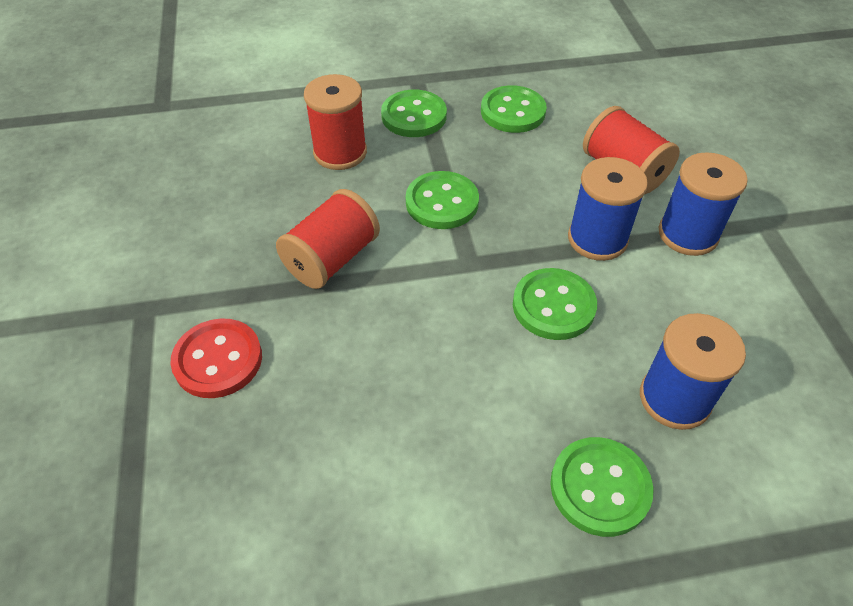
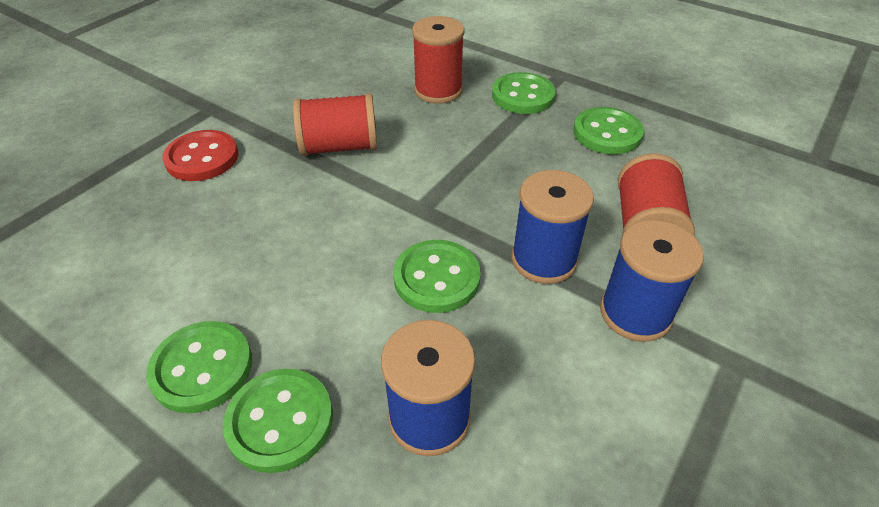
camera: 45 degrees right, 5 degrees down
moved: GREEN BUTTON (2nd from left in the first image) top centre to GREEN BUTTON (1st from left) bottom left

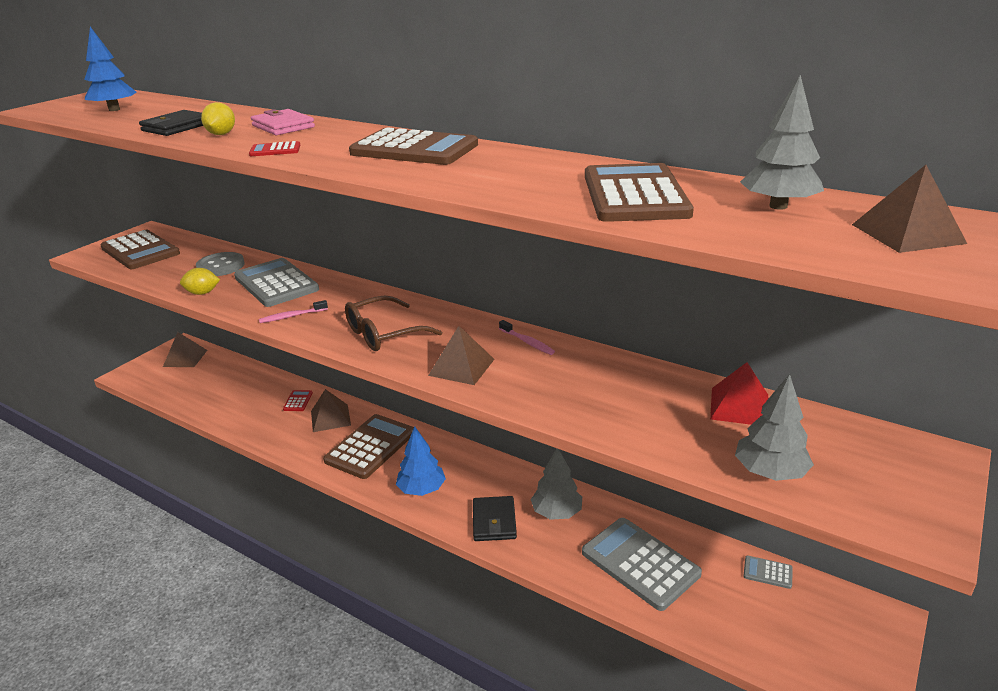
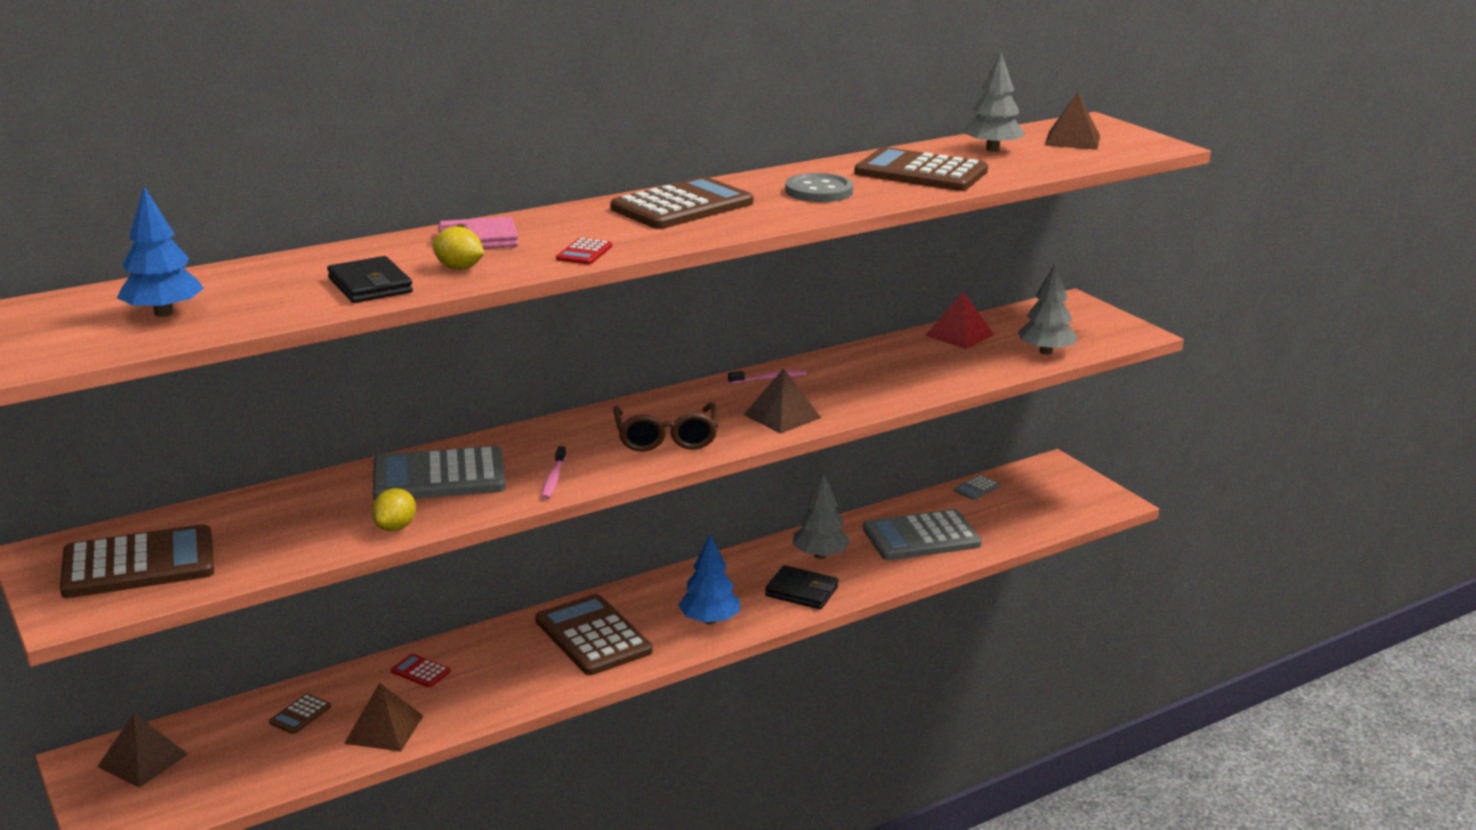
camera: 65 degrees left, 5 degrees down
added: BROWN CALCULATOR (2nd from left) bottom left
moved: GREY BUTTON middle left to top centre; BROWN PYRAMID (2nd from left) middle left to bottom left

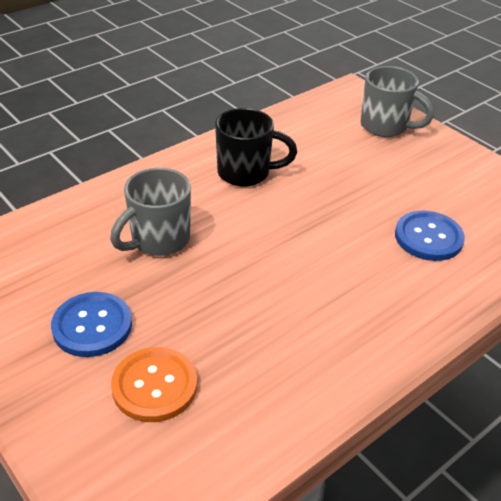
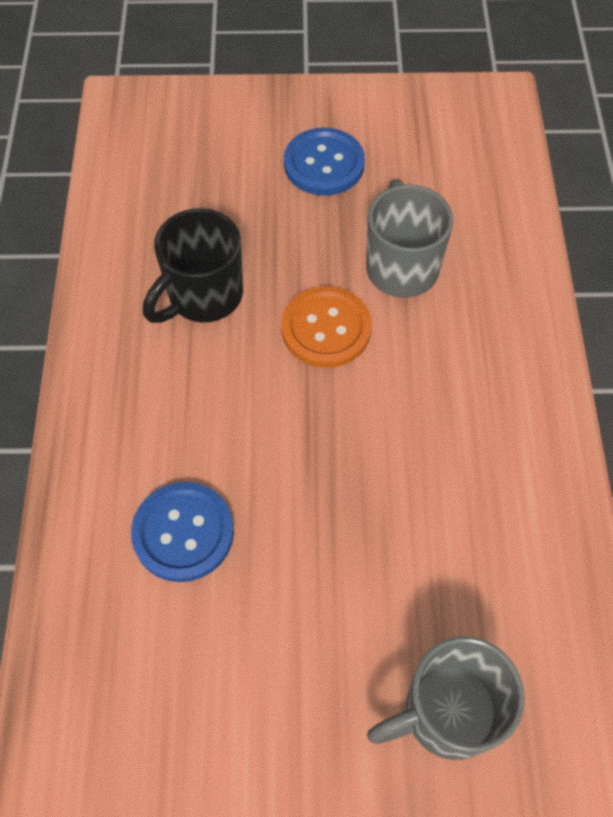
camera: 130 degrees right, 20 degrees up
moved: ORANGE BUTTON bottom left to centre; BLACK MUG top centre to top left

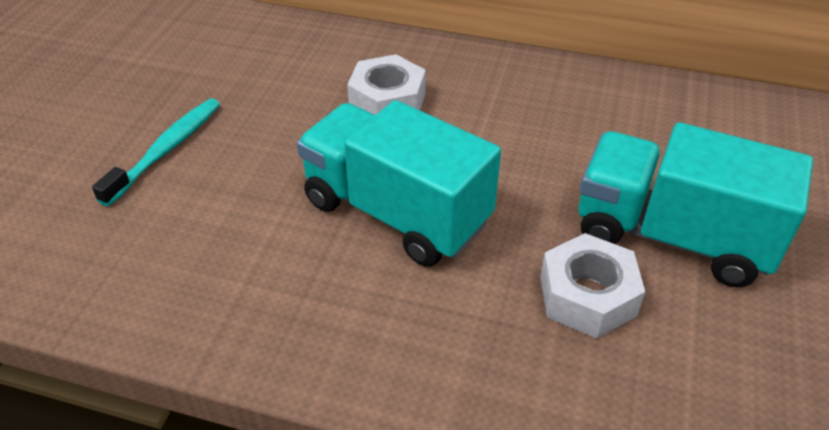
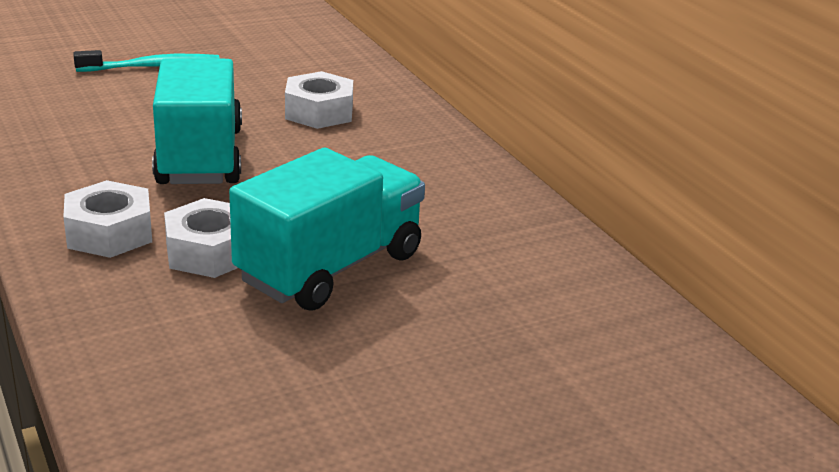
camera: 45 degrees right, 15 degrees down
added: WHITE NUT (1st from left) middle left
turned: TURQUOISE TRUCK (2nd from left) middle right = centre 60 degrees clockwise

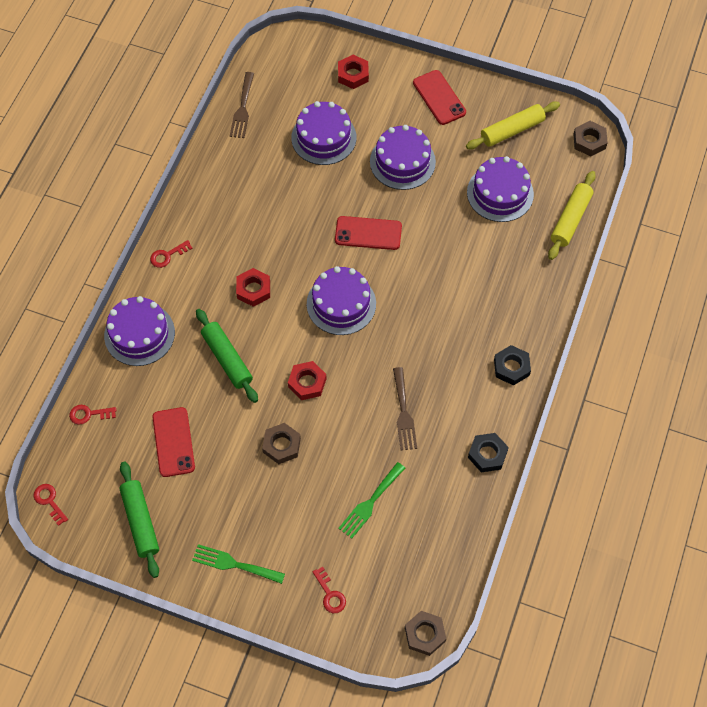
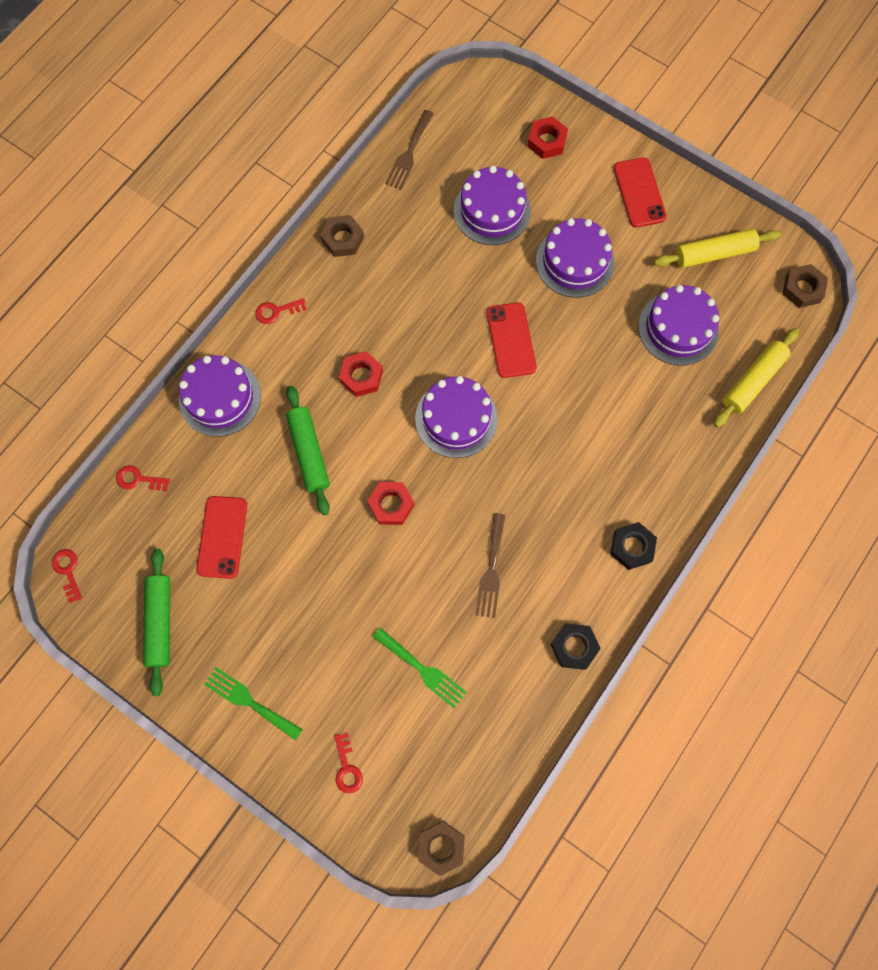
camera: 15 degrees right, 10 degrees up
moved: BROWN NUT (1st from left) centre to top centre
turned: RED PHONE (2nd from left) top centre = centre 60 degrees clockwise; GREEN FORK (2nd from left) bottom centre = bottom centre 105 degrees counterclockwise

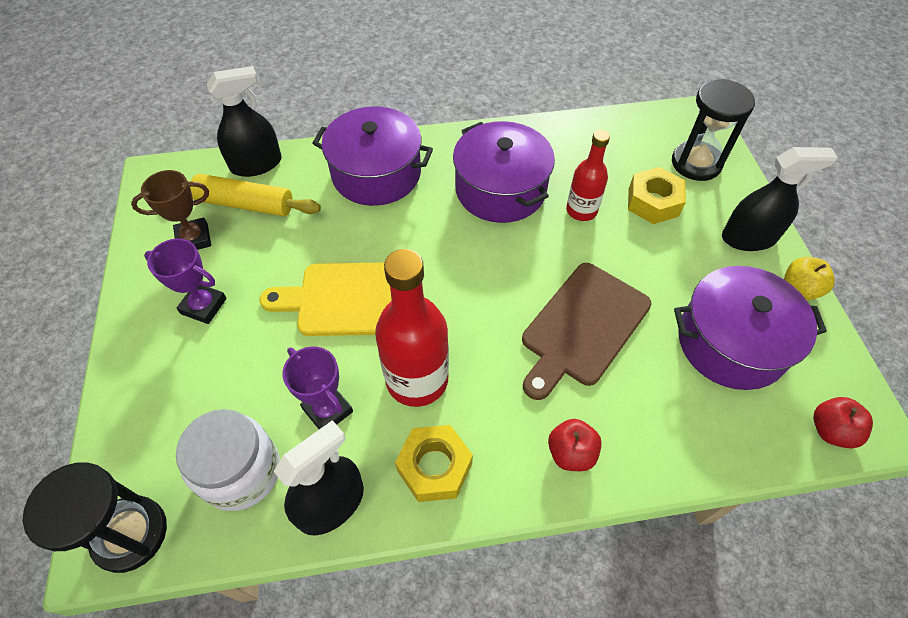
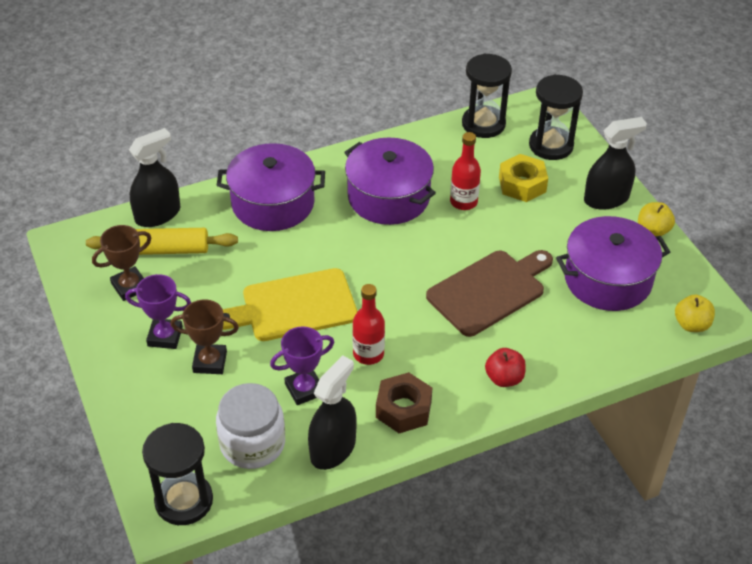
camera: 15 degrees left, 10 degrees down
added: BROWN TROPHY (2nd from left) middle left; BLACK HOURGLASS (2nd from left) top centre
recoloured: YELLOW NUT (1st from left) bottom centre to BROWN NUT bottom centre; RED APPLE (2nd from left) bottom right to YELLOW APPLE (2nd from left) middle right
turned: PURPLE TROPHY (2nd from left) centre = centre 60 degrees counterclockwise; BROWN CUTTING BOARD centre = centre 150 degrees counterclockwise
resized: RED BOTTLE (1st from left) centre = centre x0.60

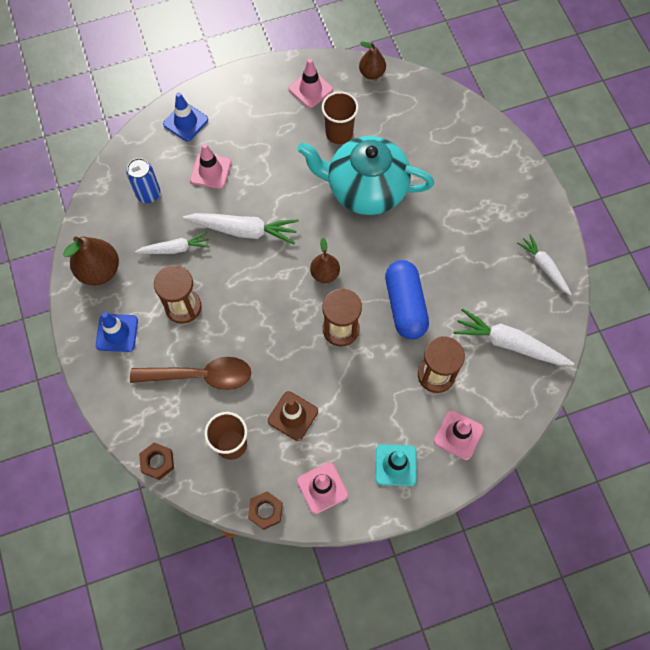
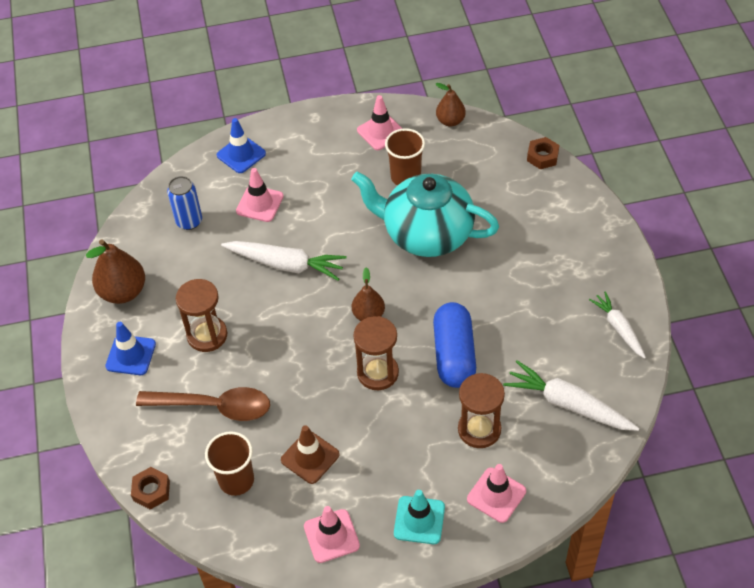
camera: 10 degrees right, 15 degrees down
removed: WHITE CARROT (1st from left) middle left
moved: BROWN NUT (2nd from left) bottom centre to top right

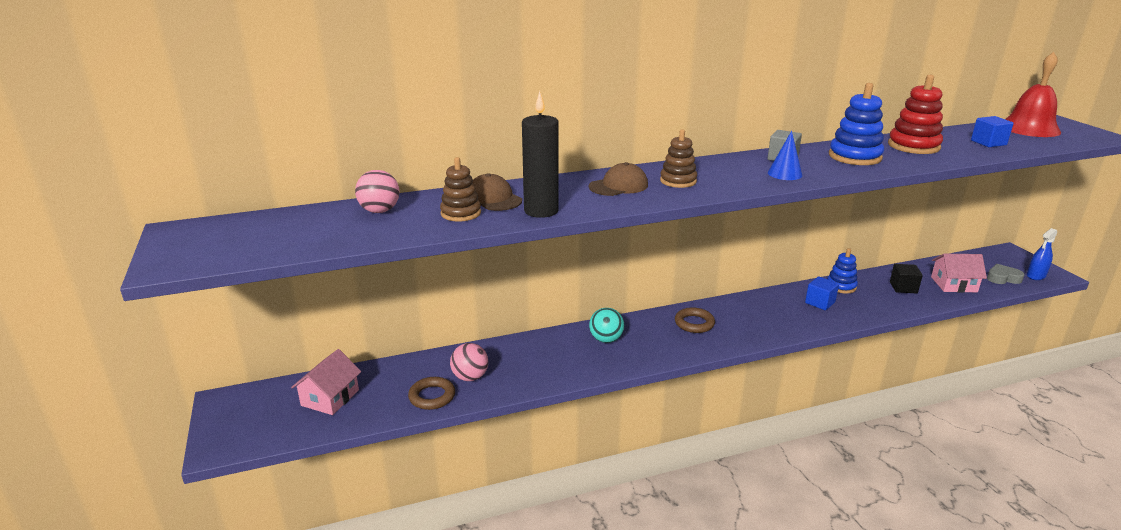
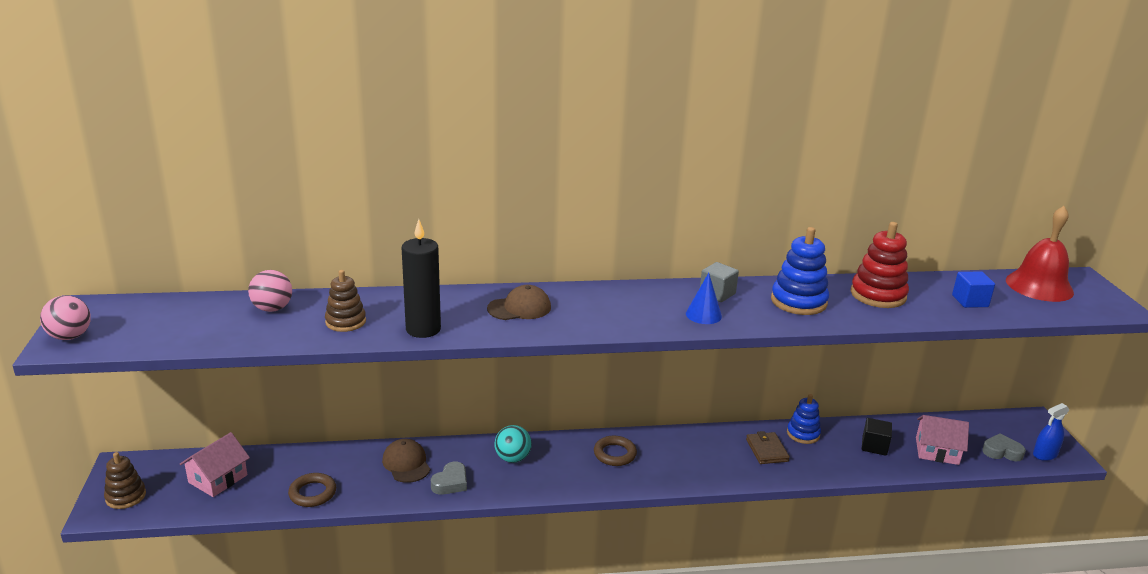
camera: 10 degrees right, 0 degrees up
added: GREY HEART (1st from left) bottom centre
moved: PINK BALL (2nd from left in the first image) bottom centre to PINK BALL (1st from left) middle left; BROWN CAP (1st from left) centre to bottom centre; BROWN STACKING TOY (2nd from left in the first image) top centre to BROWN STACKING TOY (1st from left) bottom left
replaced: BLUE CUBE (1st from left) middle right to BROWN WALLET bottom right

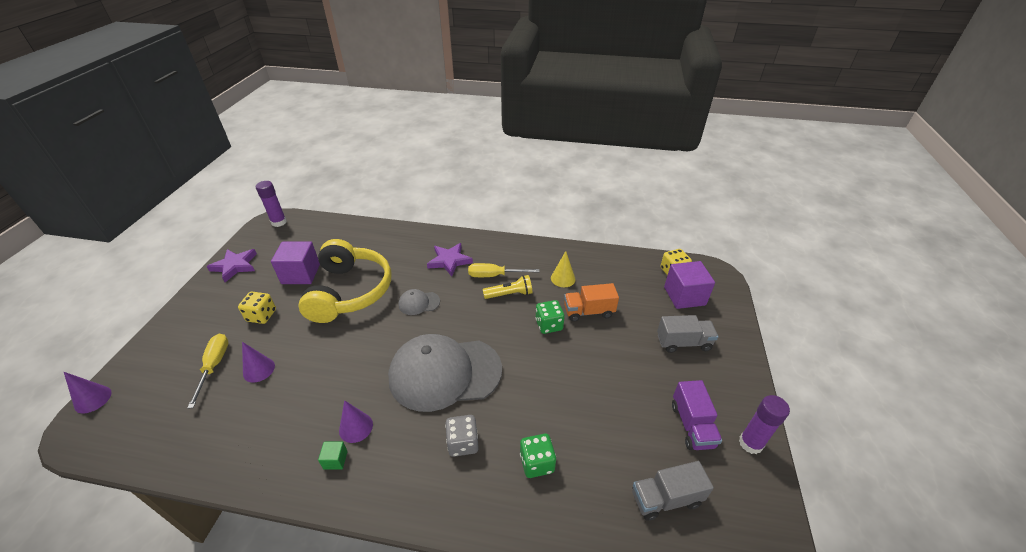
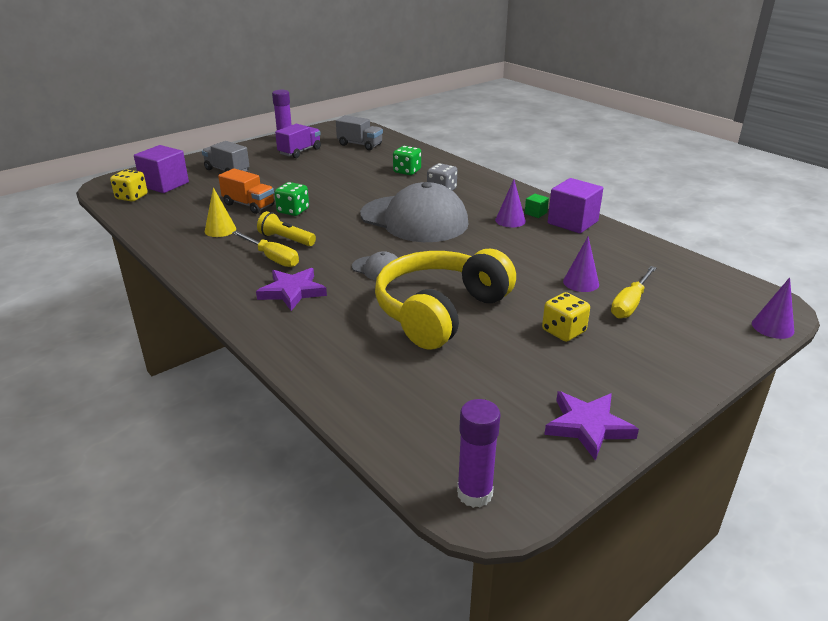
camera: 140 degrees left, 10 degrees down
moved: PURPLE CUBE (1st from left in the first image) middle left to PURPLE CUBE (2nd from left) top right

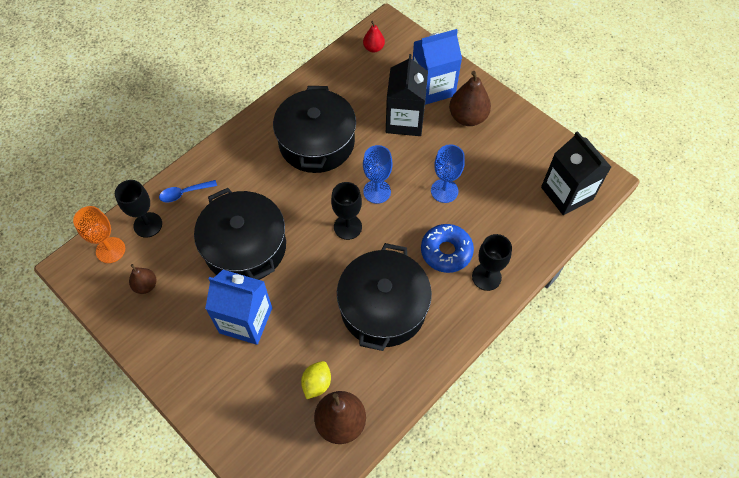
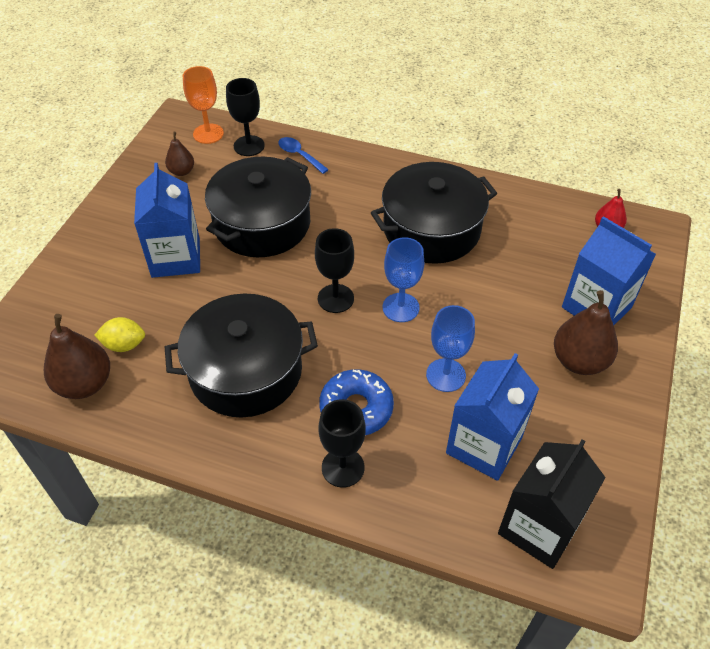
camera: 65 degrees right, 10 degrees down
removed: BLACK CARTON (1st from left) top centre
added: BLUE CARTON (2nd from left) middle right

